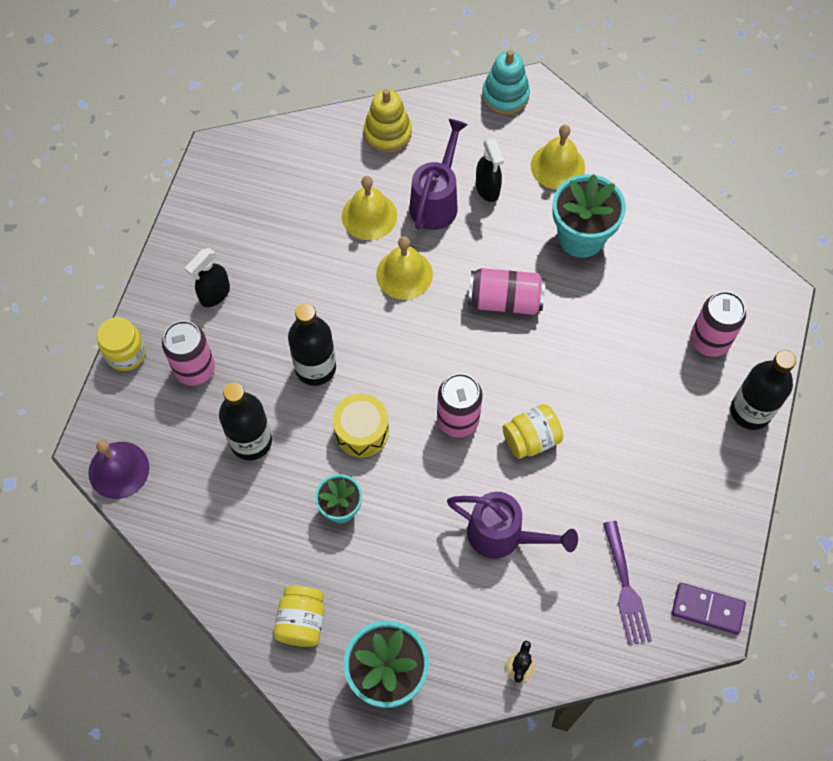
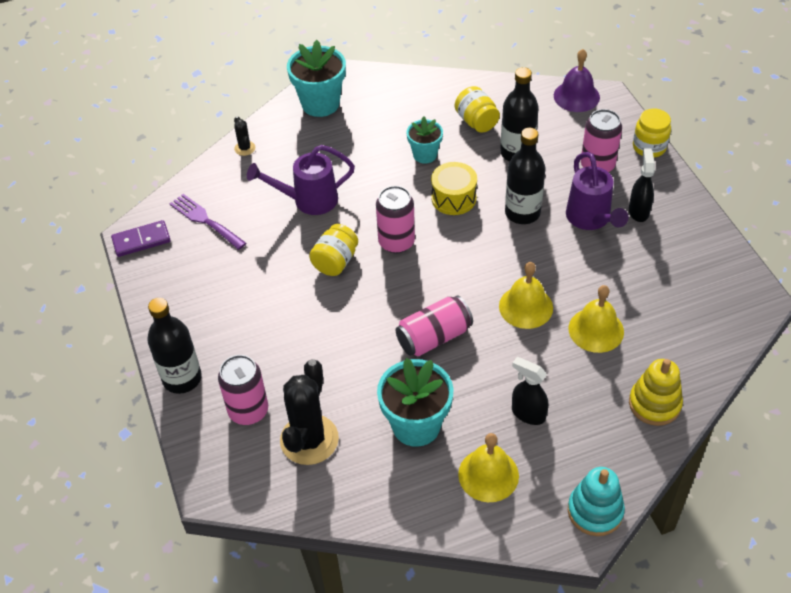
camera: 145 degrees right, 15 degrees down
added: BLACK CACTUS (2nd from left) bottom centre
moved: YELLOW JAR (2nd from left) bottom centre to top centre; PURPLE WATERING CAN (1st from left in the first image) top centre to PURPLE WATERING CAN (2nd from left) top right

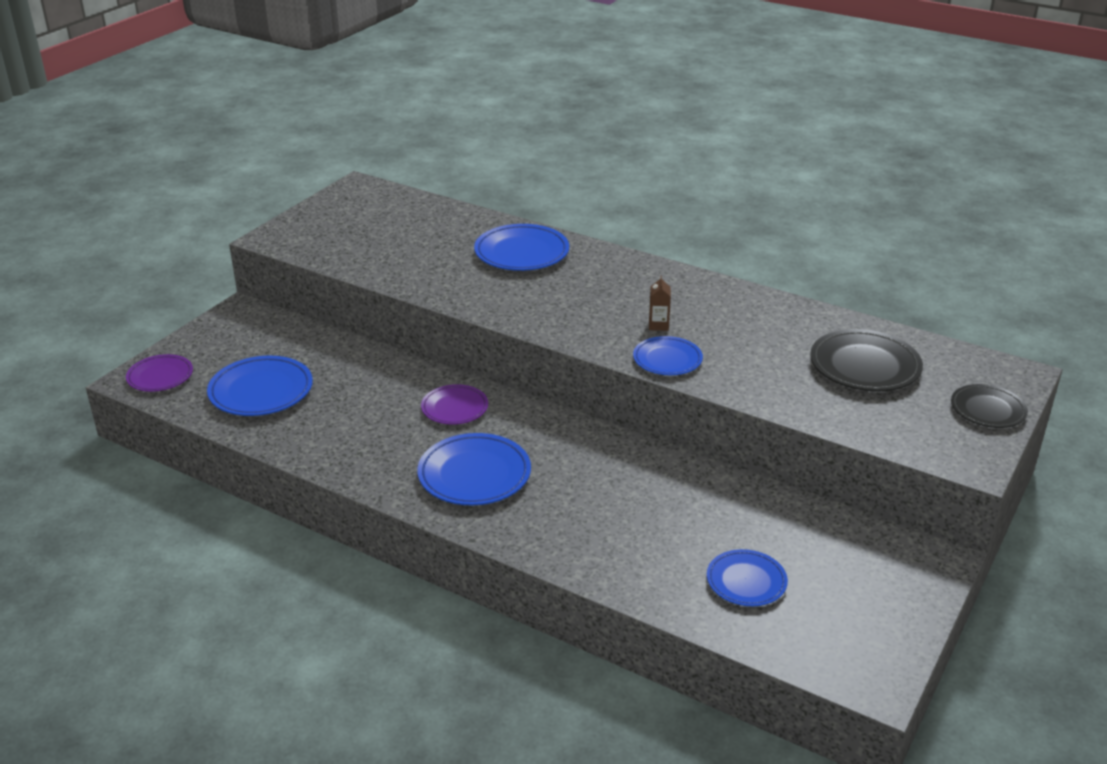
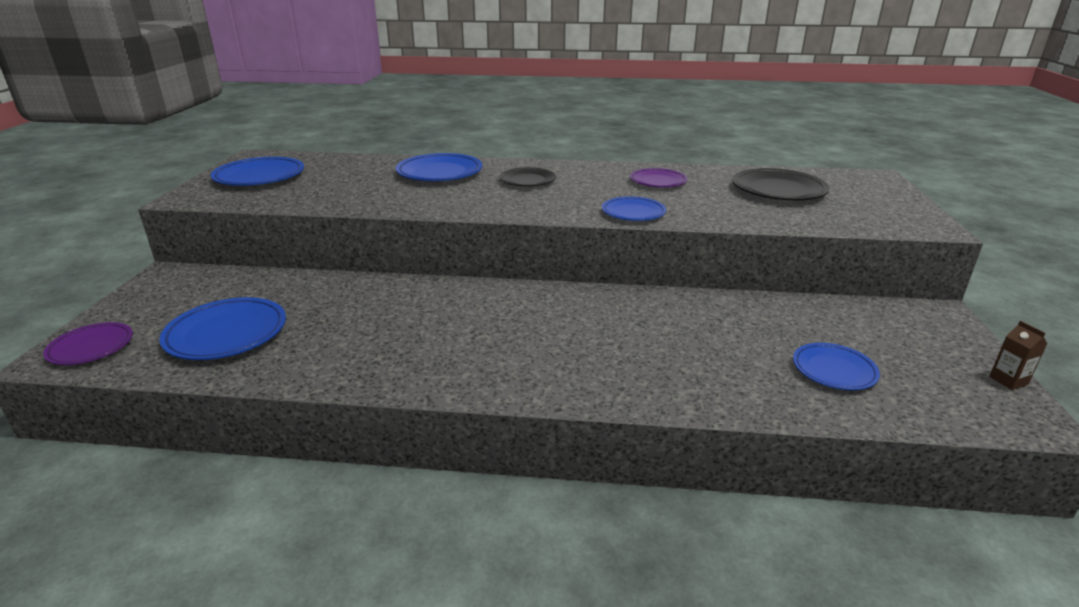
camera: 25 degrees left, 5 degrees down
moved: BLUE PLATE (2nd from left) centre to top left; PURPLE PLATE (2nd from left) centre to top centre; BROWN CARTON centre to middle right; BLACK PLATE (2nd from left in the first image) middle right to BLACK PLATE (1st from left) top centre

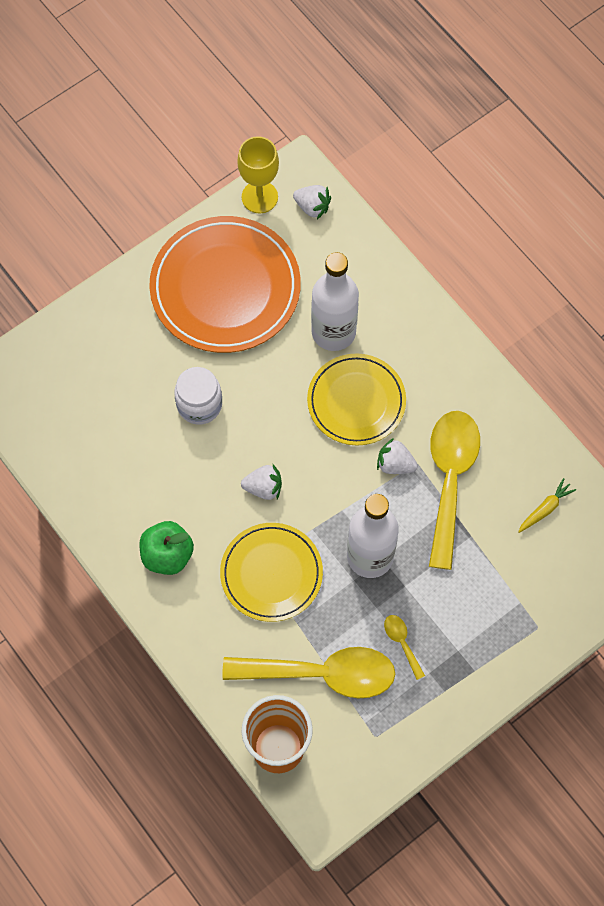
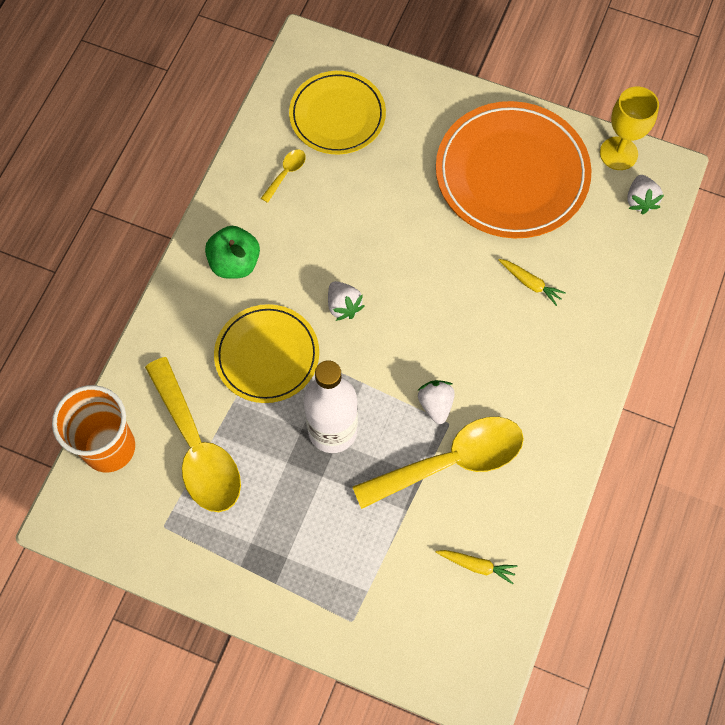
camera: 60 degrees right, 0 degrees up
removed: WHITE JAR middle left
moved: YELLOW PLATE (2nd from left) centre to top centre; YELLOW SPOON (2nd from left) bottom right to top centre
replaced: WHITE BOTTLE (1st from left) top centre to YELLOW CARROT (2nd from left) middle right

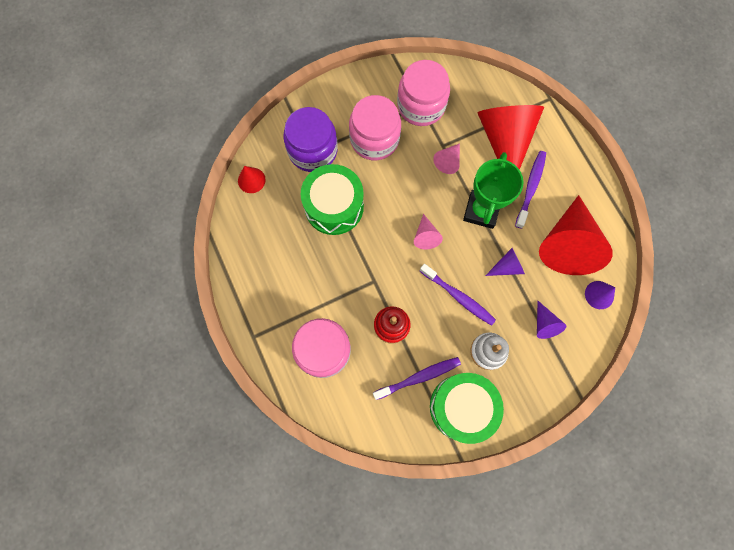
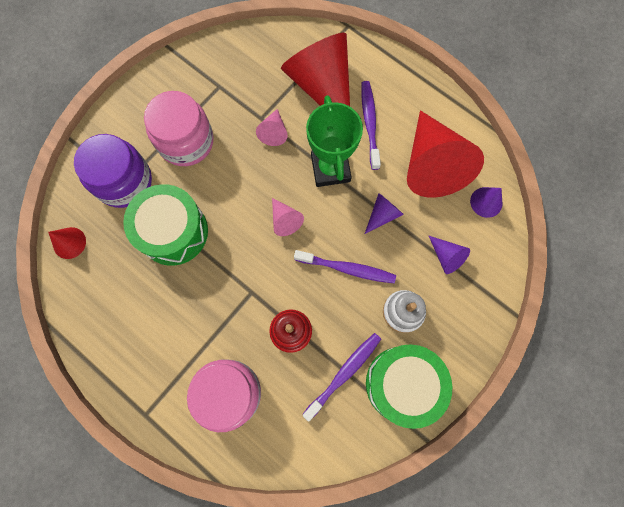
camera: 25 degrees left, 0 degrees up
removed: PINK JAR (3rd from left) top centre

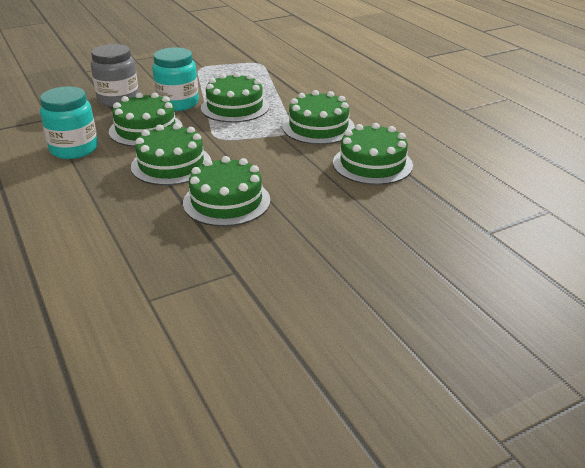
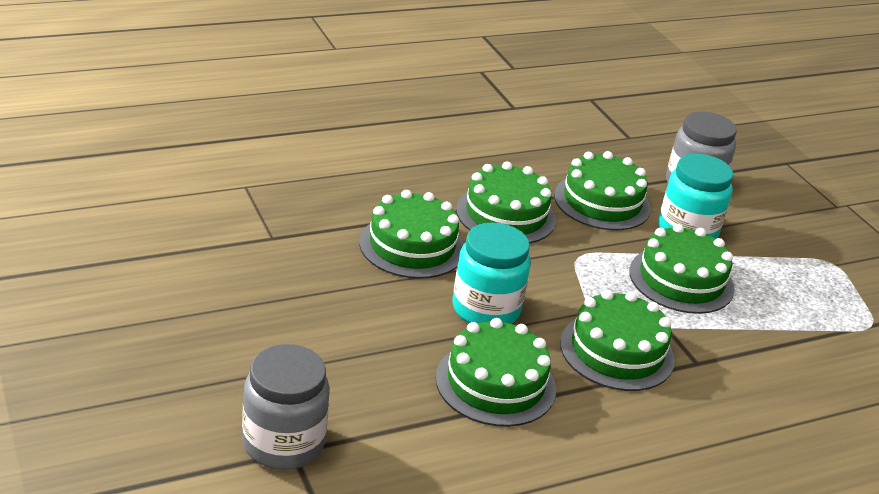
camera: 90 degrees right, 0 degrees up
added: GREY JAR (1st from left) bottom left
moved: TURQUOISE JAR (1st from left) top left to centre

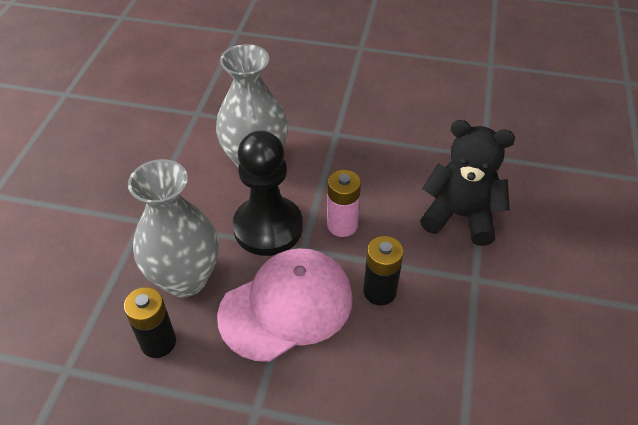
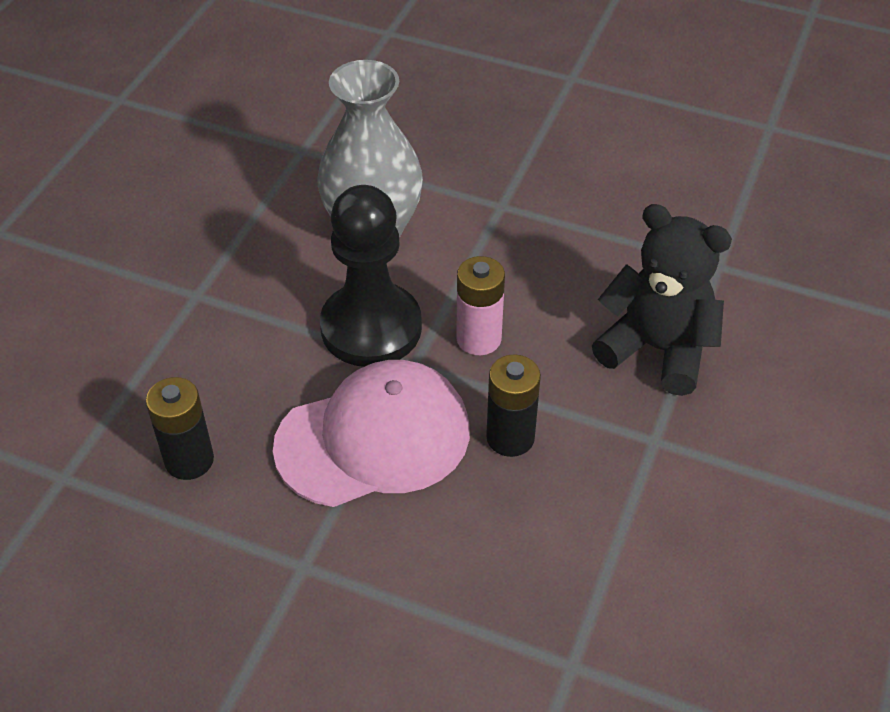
camera: 10 degrees right, 0 degrees up
removed: GREY VASE (1st from left) middle left

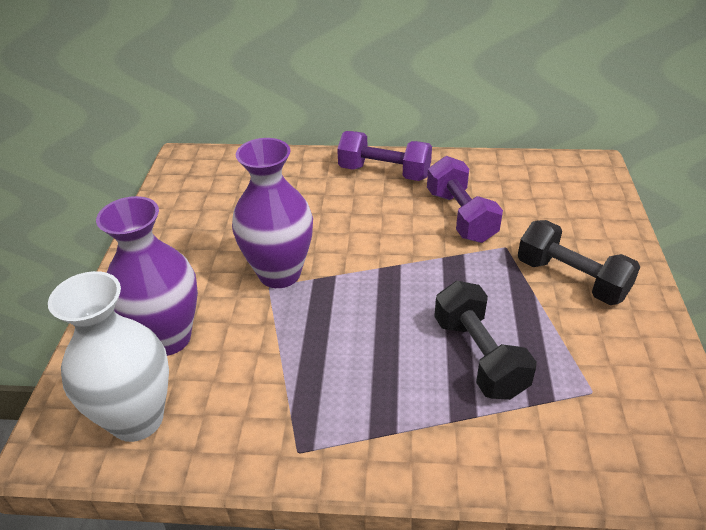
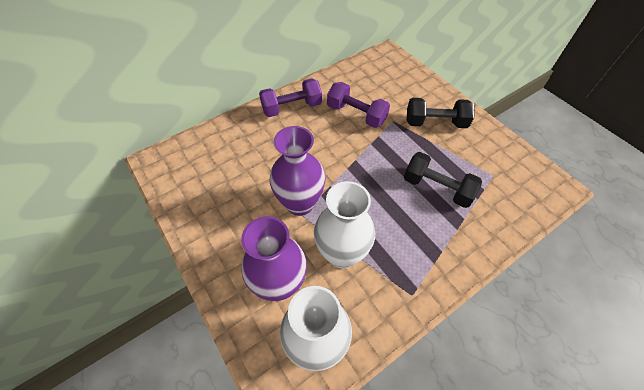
camera: 40 degrees left, 15 degrees up
added: WHITE VASE (2nd from left) centre

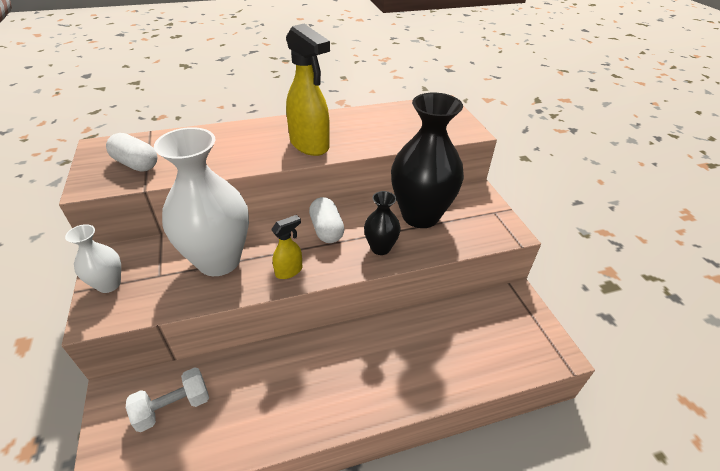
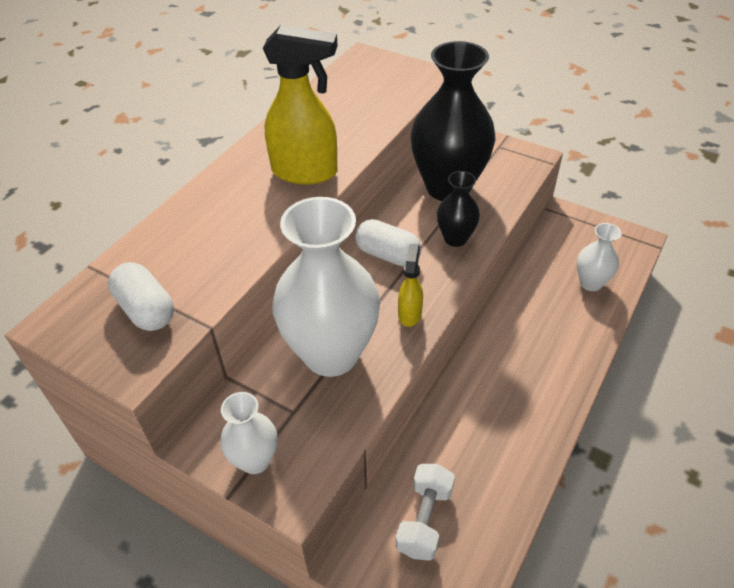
camera: 40 degrees left, 5 degrees up
added: WHITE VASE (3rd from left) middle right
turned: WHITE CAPSULE (1st from left) top left = middle left 60 degrees clockwise

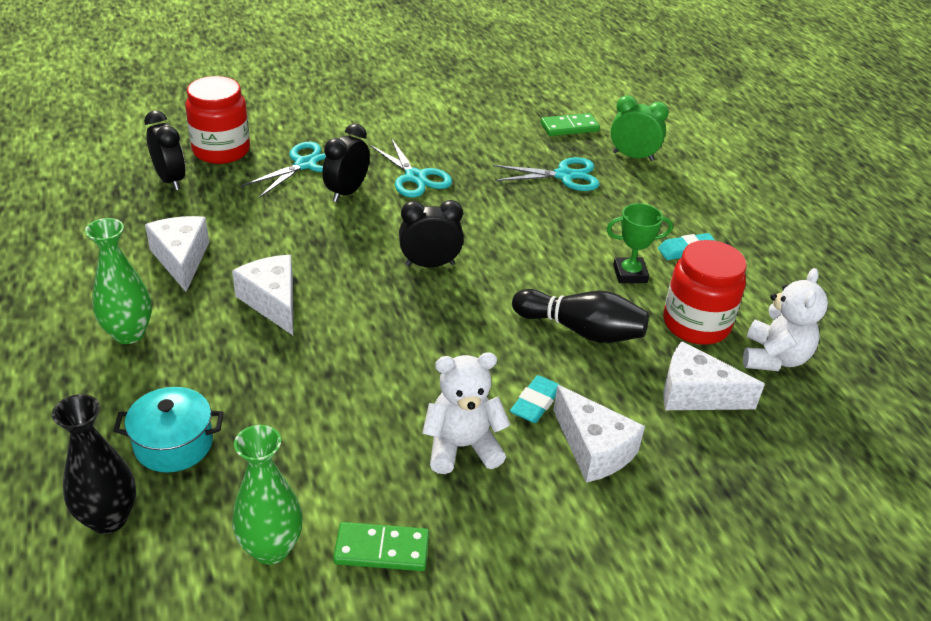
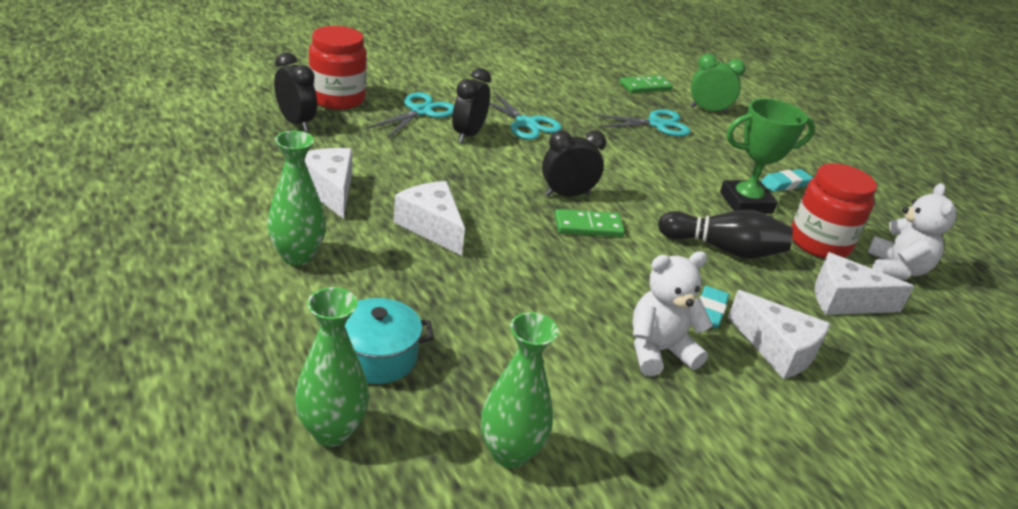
camera: 10 degrees left, 5 degrees down
moved: GREEN DOMINO (1st from left) bottom centre to centre
recoloured: BLACK VASE bottom left to GREEN VASE (2nd from left) bottom left
resized: GREEN TROPHY middle right = top right x1.52

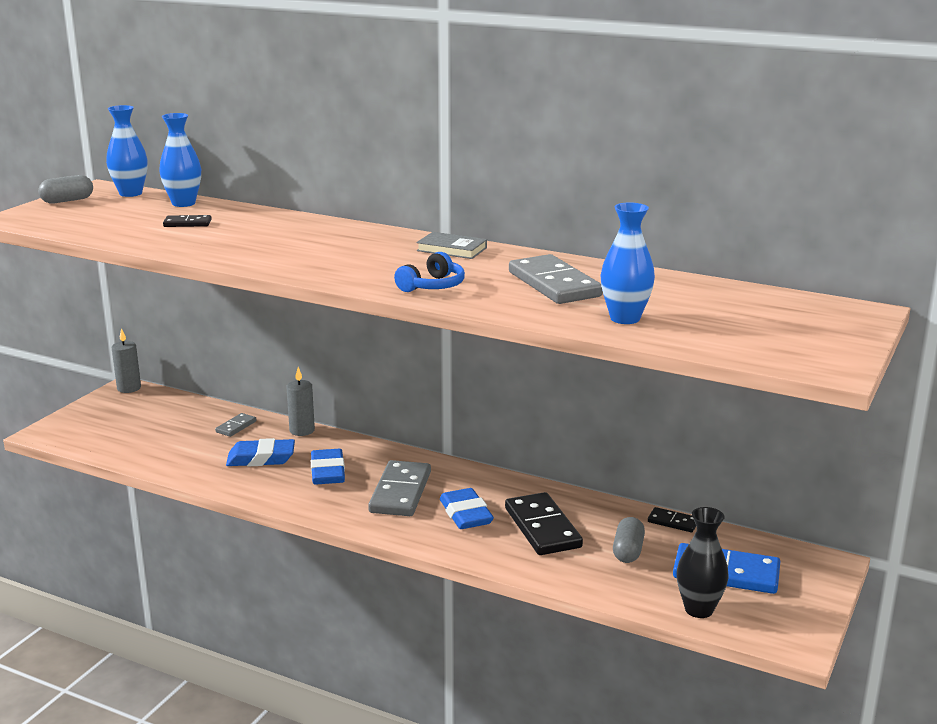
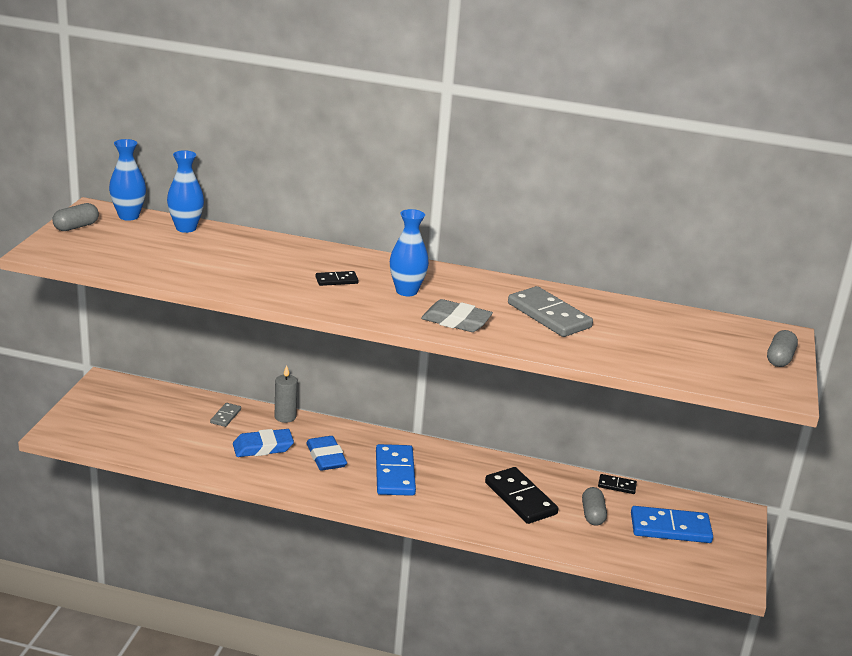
camera: 15 degrees left, 5 degrees up
removed: GREY CANDLE (1st from left) middle left; GREY BOOK centre; BLUE ERASER (3rd from left) bottom centre; BLACK VASE bottom right
added: GREY CAPSULE (3rd from left) middle right
moved: BLACK DOMINO (1st from left) top left to centre; BLUE VASE (3rd from left) middle right to centre
replaced: BLUE HEADPHONES centre to GREY ERASER centre
recoloured: GREY DOMINO (2nd from left) bottom centre to BLUE DOMINO (1st from left) bottom centre

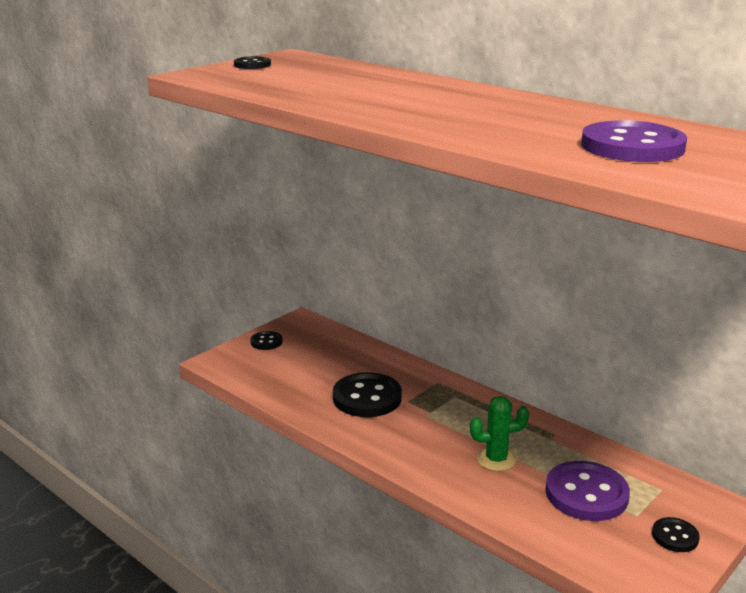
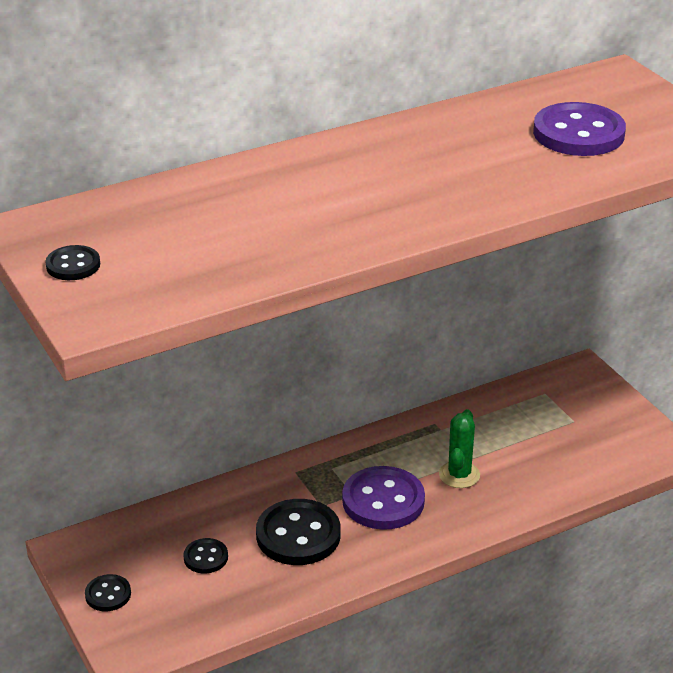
camera: 70 degrees left, 10 degrees up
moved: PURPLE BUTTON (1st from left) bottom right to bottom centre; BLACK BUTTON (4th from left in the first image) bottom right to BLACK BUTTON (3rd from left) bottom left

